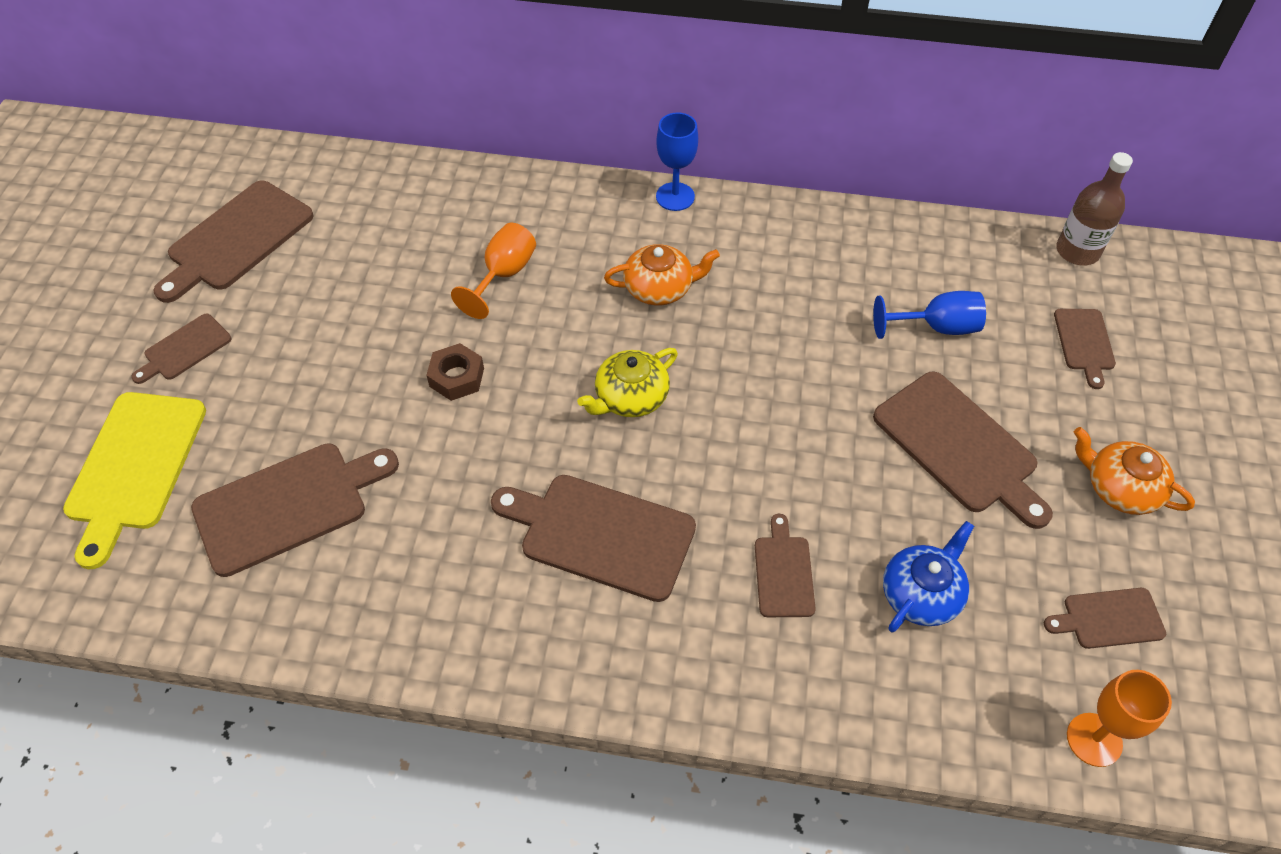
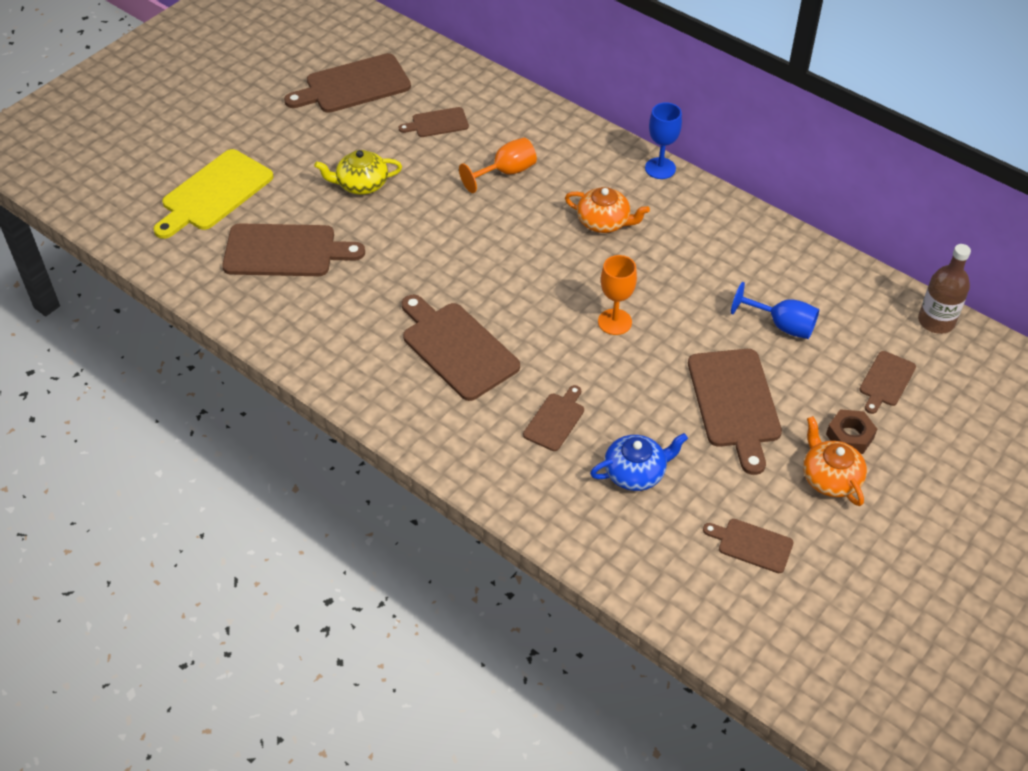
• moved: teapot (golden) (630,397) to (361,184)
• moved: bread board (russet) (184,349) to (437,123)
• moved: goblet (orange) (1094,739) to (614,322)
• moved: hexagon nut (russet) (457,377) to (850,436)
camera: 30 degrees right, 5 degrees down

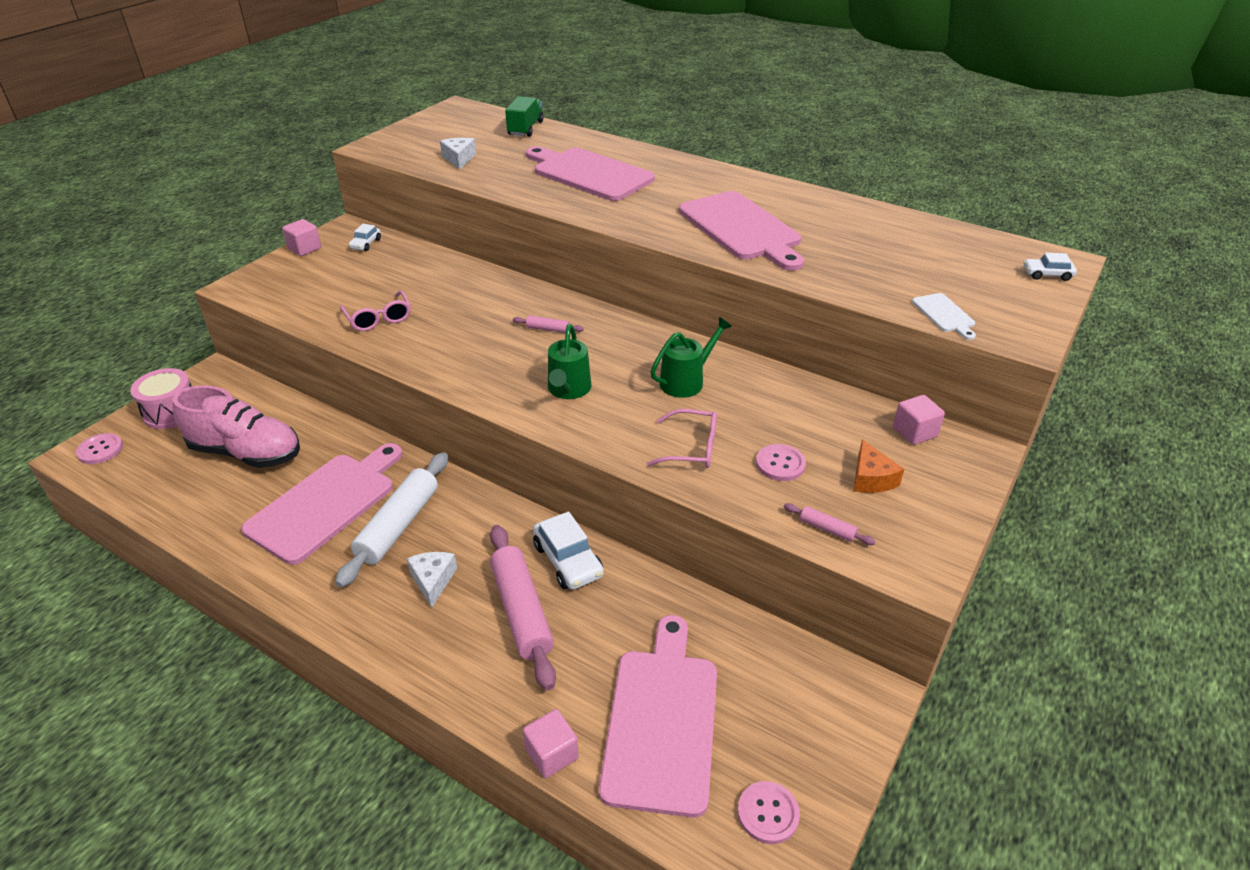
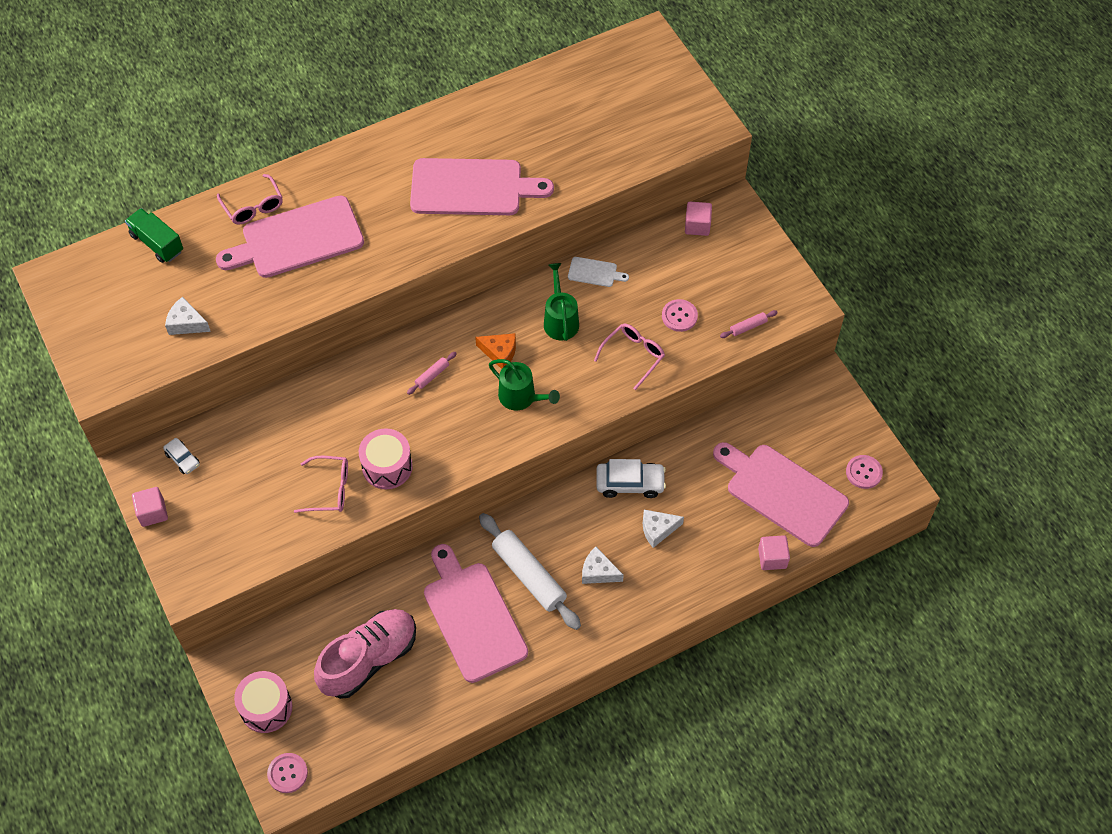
• added: spectacles (rosy) (253,206)
• added: drum (rosy) (387,466)
• moved: cheese wedge (orange) (871,478) to (500,353)
• moved: bread board (pure white) (944,314) to (594,272)
• replaced: rolling pin (rosy) (521,611) to cheese wedge (pure white) (657,529)
• removed: toy car (pure white) (1047,274)
camera: 60 degrees left, 20 degrees up

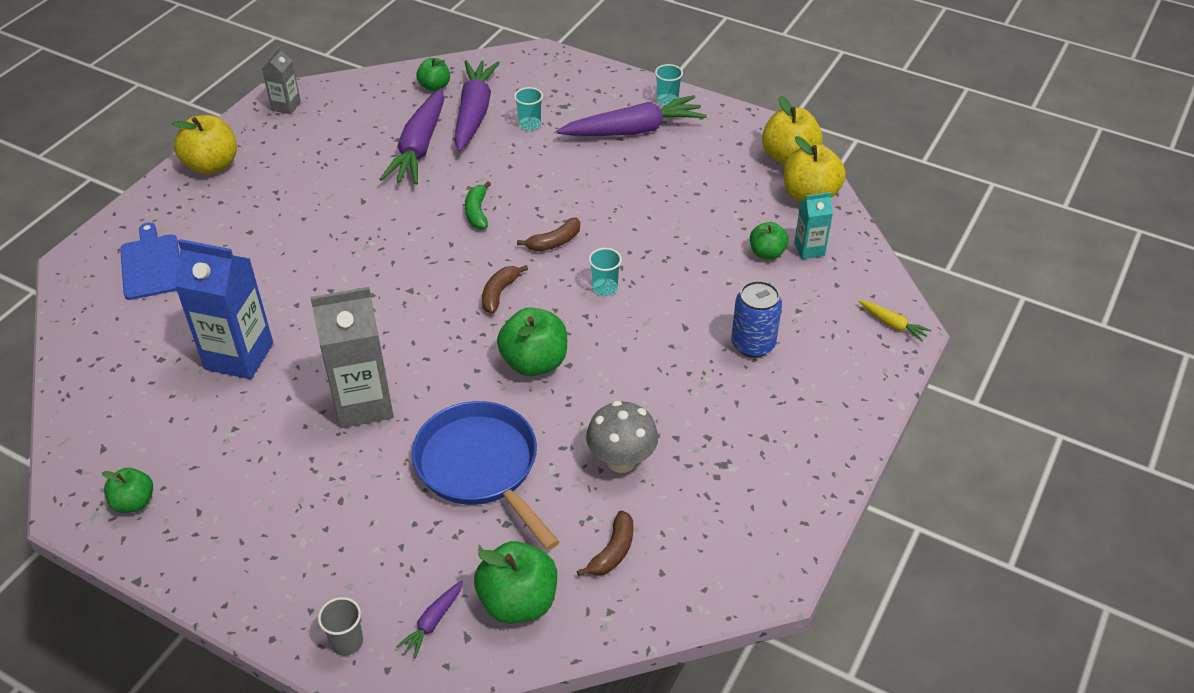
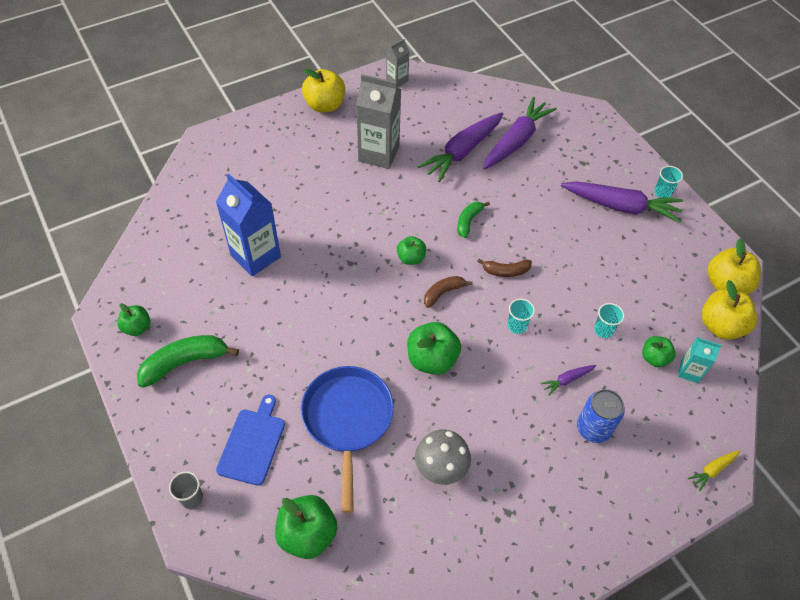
• added: banana (green) (185,362)
• moved: bread board (royal blue) (151,264) to (252,443)
• moved: carton (grey) (363,403) to (378,154)
• moved: apple (green) (434,86) to (411,258)
• moved: root vegetable (royal purple) (433,622) to (567,380)
• moved: beaker (turquoise) (529,124) to (603,330)
• turned: root vegetable (golden) (892,324) = (713,470) 75 degrees clockwise
• removed: banana (russet) (613,551)
camera: 30 degrees right, 10 degrees up

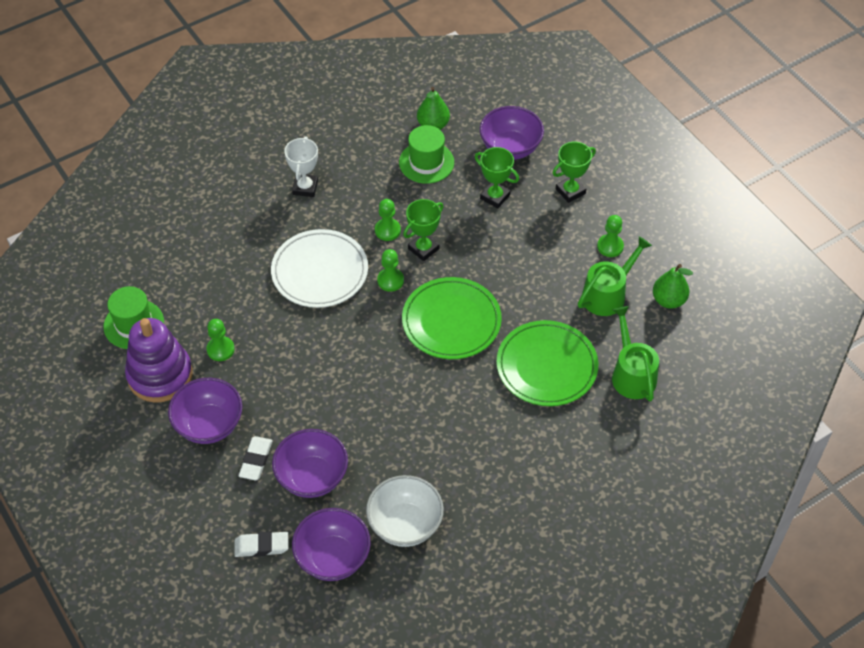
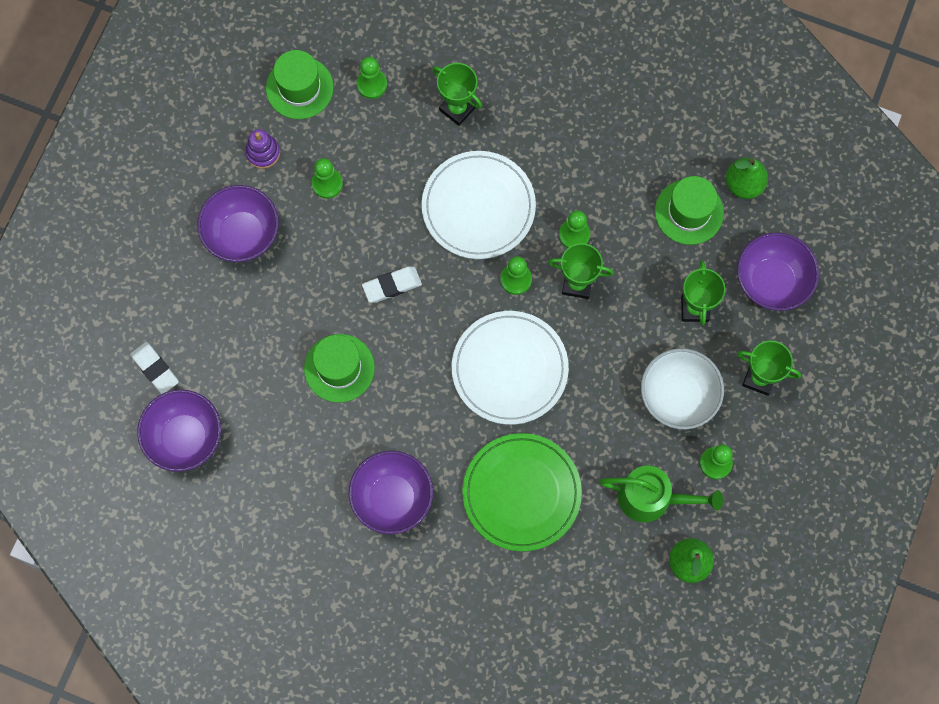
• resized: stacking rings (royal purple) (160,375) = (263,153) x0.47
• added: top hat (green) (339,368)
• moved: deep dish (royal purple) (312,477) to (392,498)
• added: game pawn (green) (372,84)
• moved: pencil eraser (pure white) (256,460) to (392,285)
• added: prize cup (green) (457,109)
• recoloured: dinner plate (green) (451,321) to dinner plate (pure white) (509,369)
• moved: deep dish (pure white) (405,524) to (678,396)
• removed: prize cup (pure white) (305,187)
• removed: watering can (green) (632,374)
camera: 55 degrees right, 20 degrees up

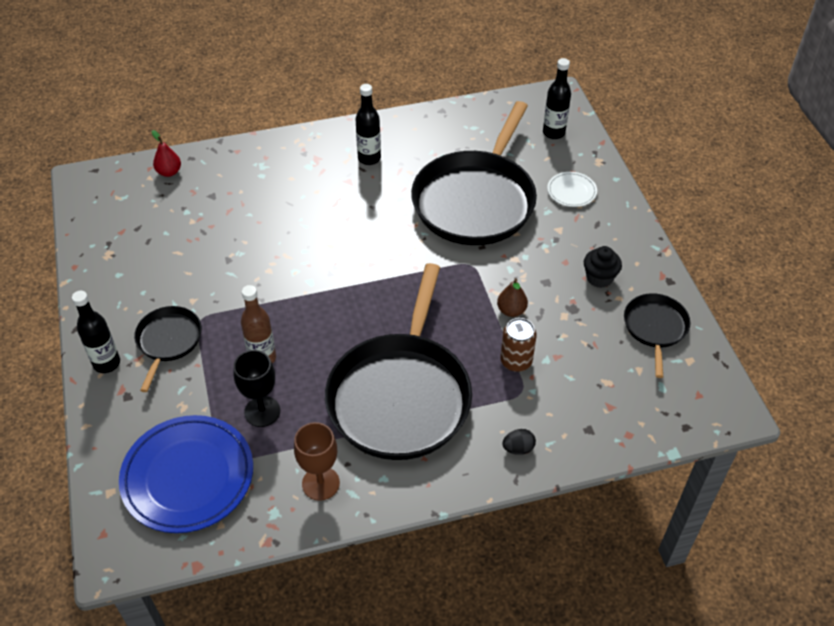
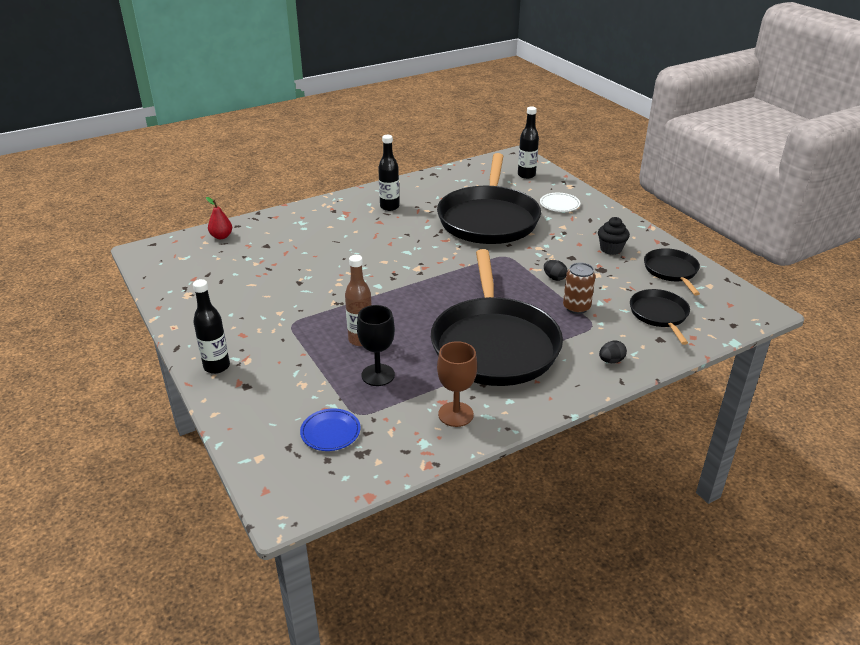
• resized: dinner plate (royal blue) (188,477) = (330,432) x0.47
• replaced: pear (russet) (511,310) to egg (ebony) (554,278)
• moved: frying pan (ebony) (168,341) to (659,315)
camera: 15 degrees left, 15 degrees down

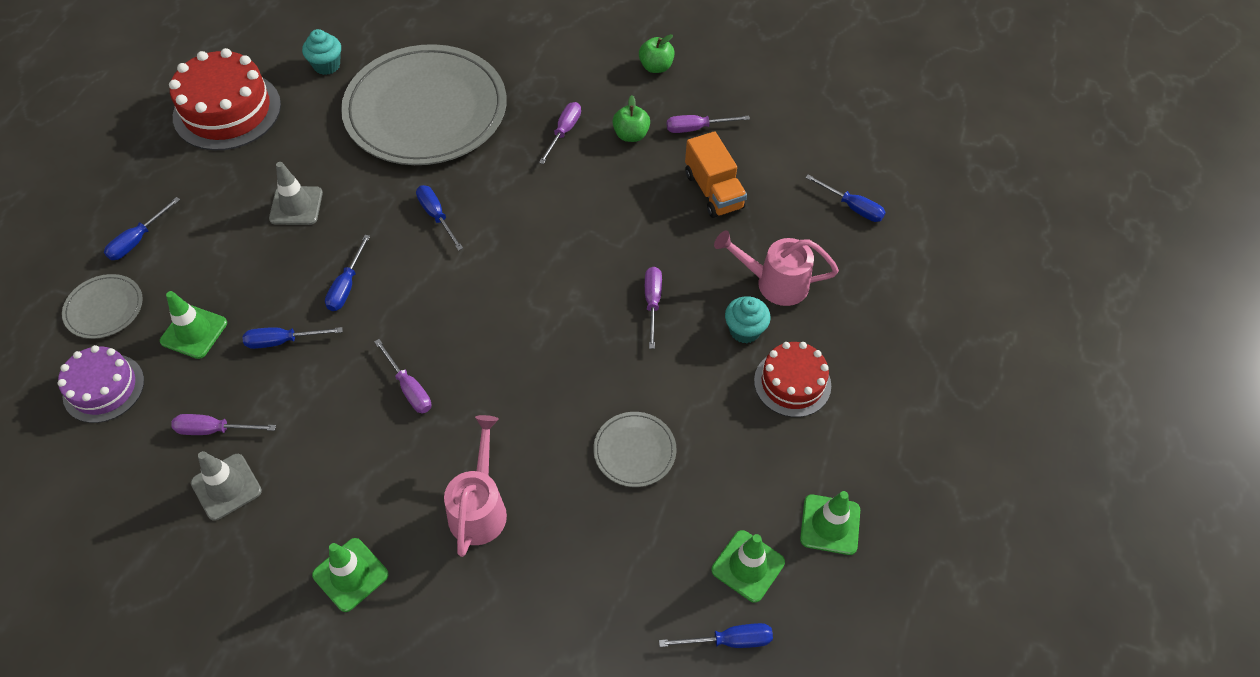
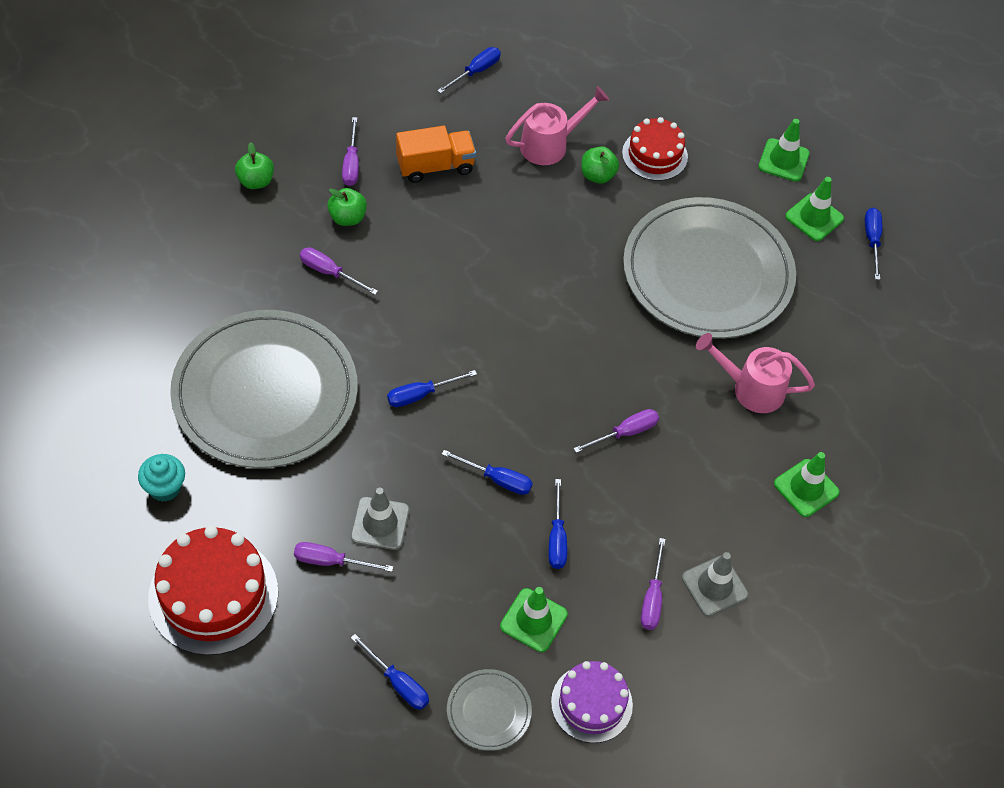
• moved: hand screwdriver (royal purple) (652,303) to (331,561)
• turned: watering can (rosy) (774,283) = (550,144) 135 degrees counterclockwise
• replaced: cupcake (turquoise) (744,330) to apple (green) (597,175)
• resized: dinner plate (grey) (634,451) = (707,272) x2.42
camera: 85 degrees left, 0 degrees up

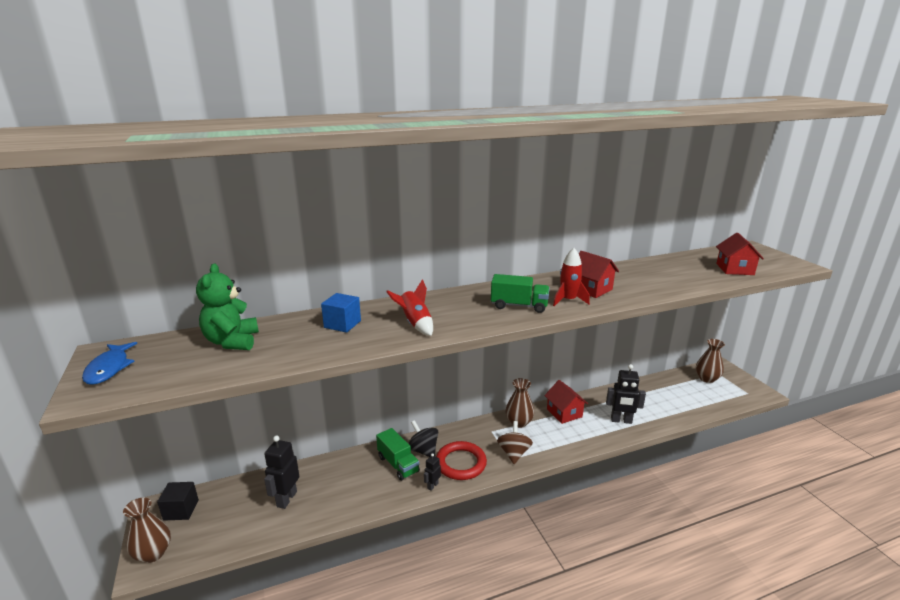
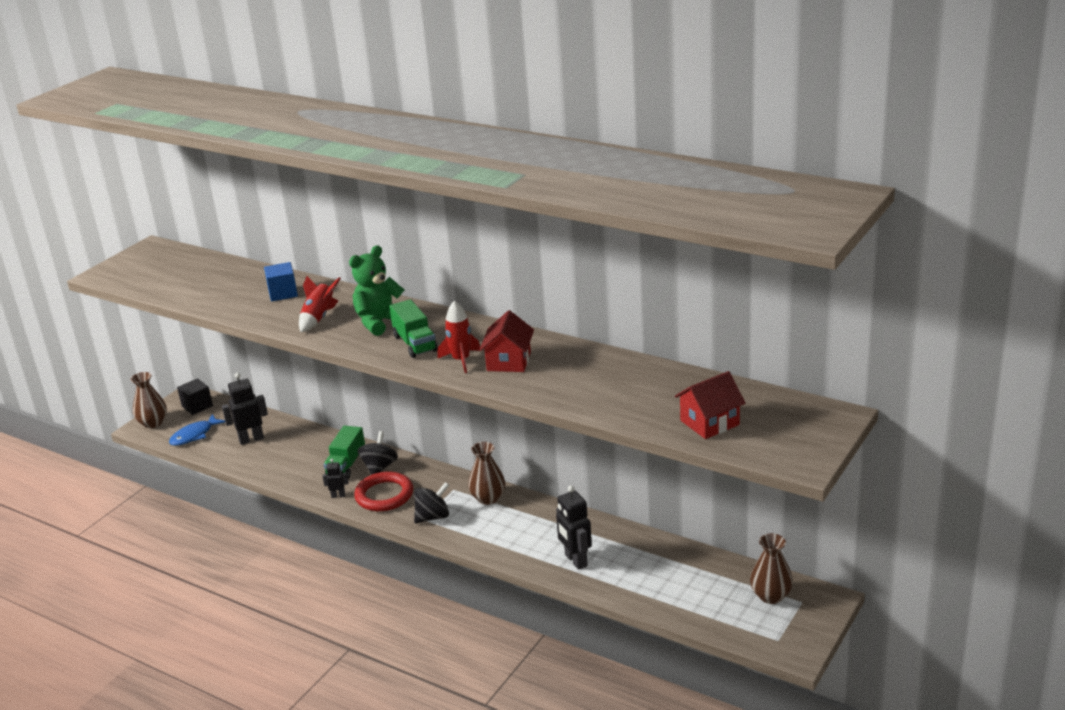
• moved: fish figure (royal blue) (109,368) to (194,435)
• moved: teddy (green) (232,342) to (380,322)
• recoloured: whirligig (russet) (514,453) to whirligig (ebony) (433,517)
• removed: cottage (red) (564,413)
camera: 55 degrees right, 5 degrees up

